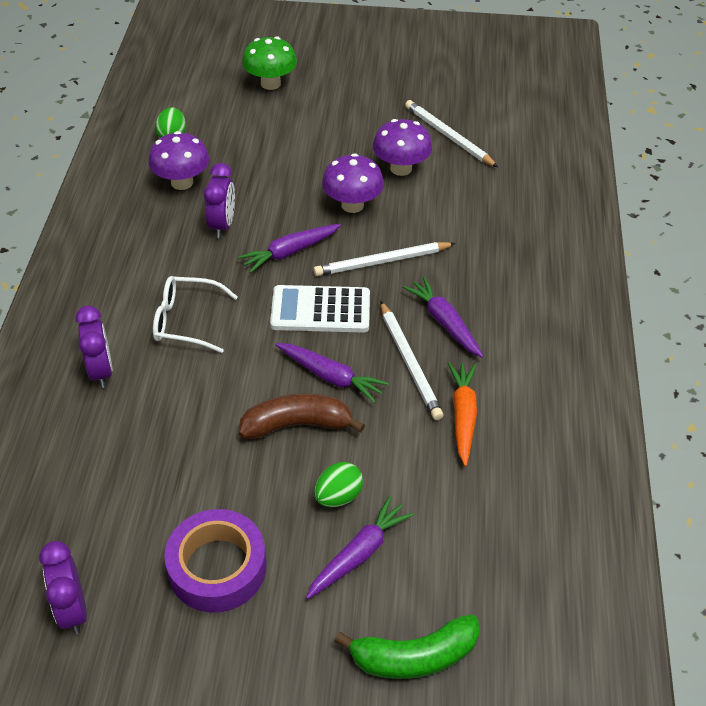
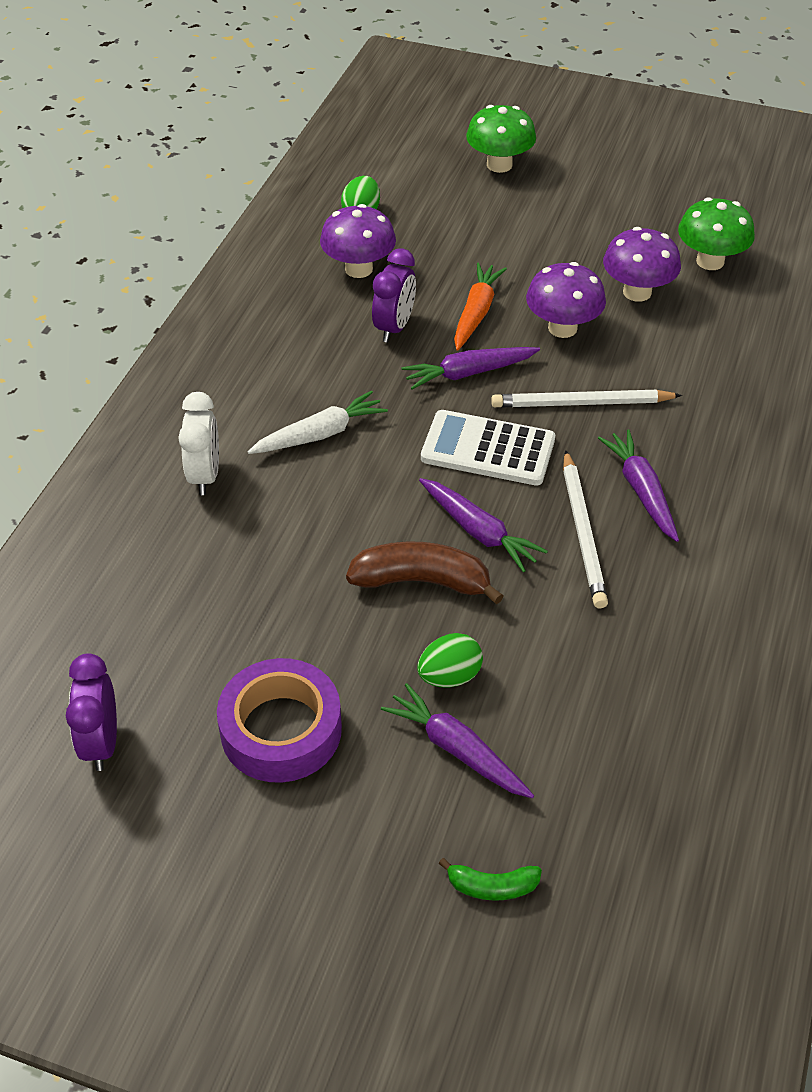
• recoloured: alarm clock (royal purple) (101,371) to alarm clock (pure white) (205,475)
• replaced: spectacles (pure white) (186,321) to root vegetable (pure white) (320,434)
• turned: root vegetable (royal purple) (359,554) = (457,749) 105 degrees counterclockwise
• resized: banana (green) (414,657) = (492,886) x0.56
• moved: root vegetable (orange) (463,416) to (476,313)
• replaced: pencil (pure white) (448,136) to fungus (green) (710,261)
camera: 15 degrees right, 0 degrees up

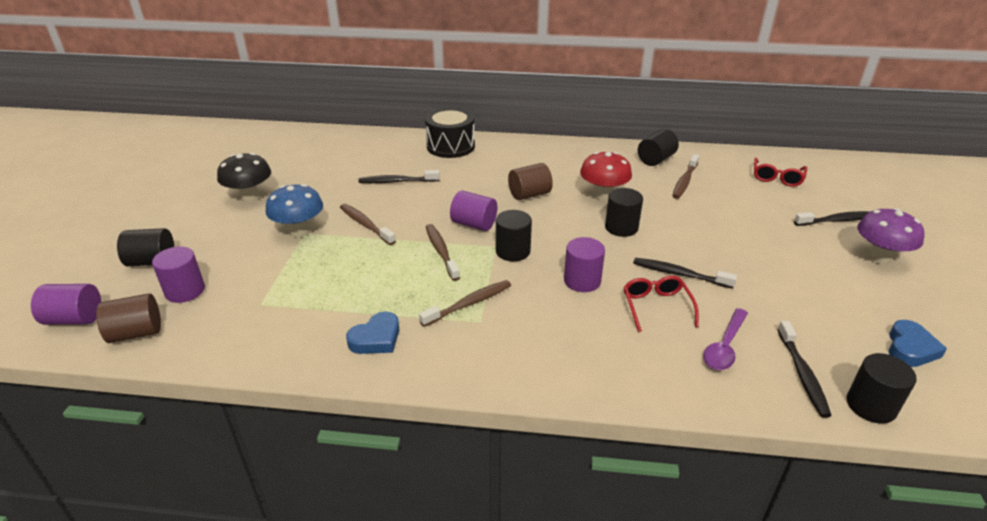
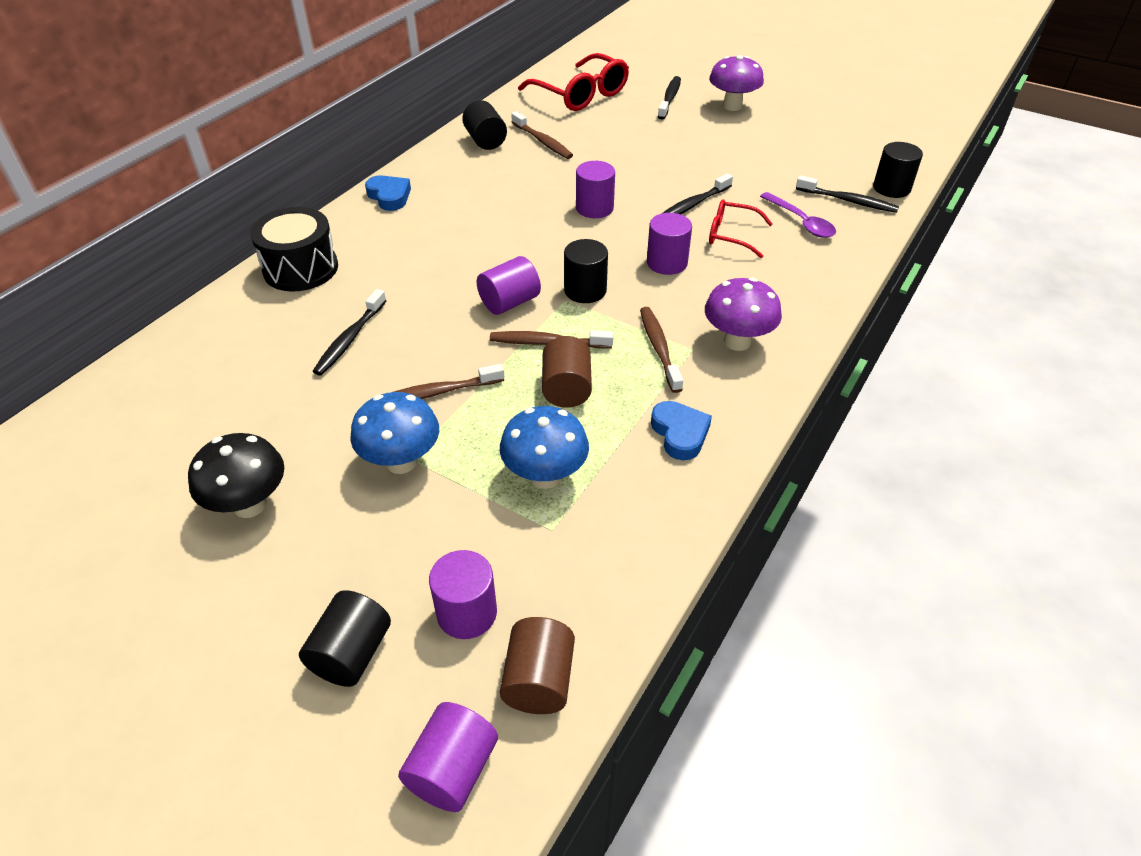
• moved: heart (royal blue) (910,348) to (389,196)
• added: fungus (royal blue) (545,476)
• resized: spectacles (red) (777,178) = (581,94) x1.71
• moved: solid cylinder (russet) (529,194) to (566,389)
• recoloured: solid cylinder (ebony) (621,227) to solid cylinder (royal purple) (594,208)
• added: fungus (royal purple) (737,341)
• removed: fungus (red) (603,196)
camera: 65 degrees left, 10 degrees up

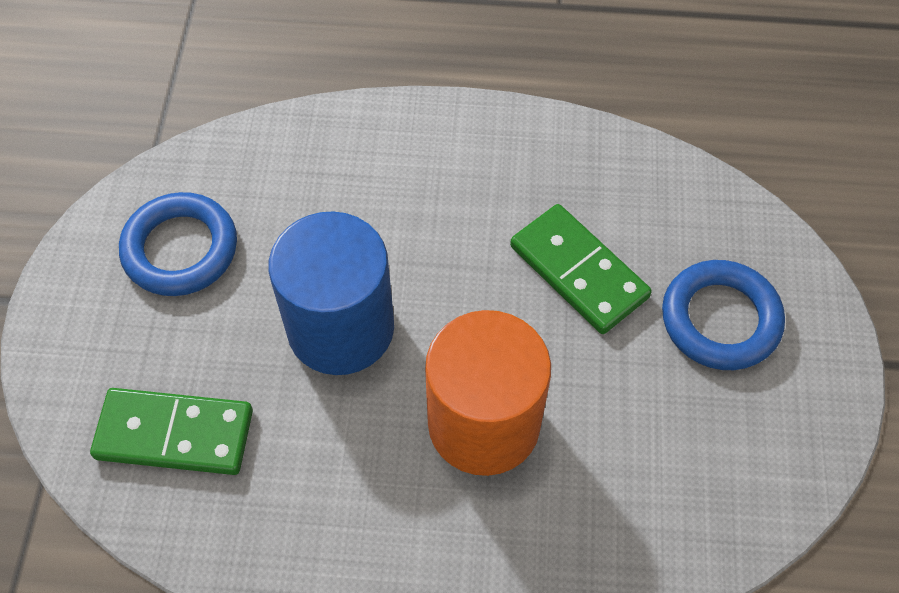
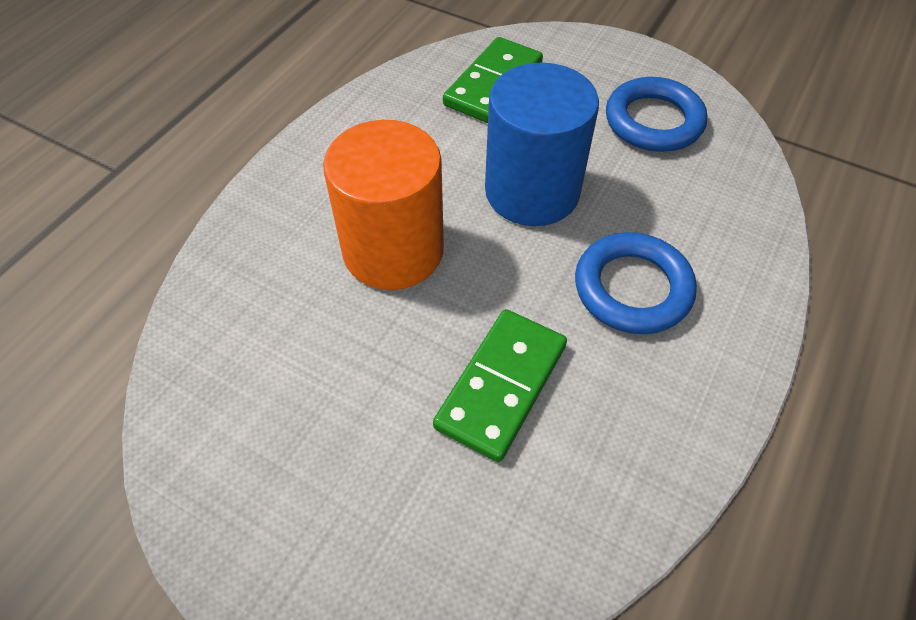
• turned: domino (green) (578,272) = (501,385) 45 degrees counterclockwise
• moved: torus (royal blue) (720,319) to (632,288)
camera: 115 degrees right, 5 degrees down

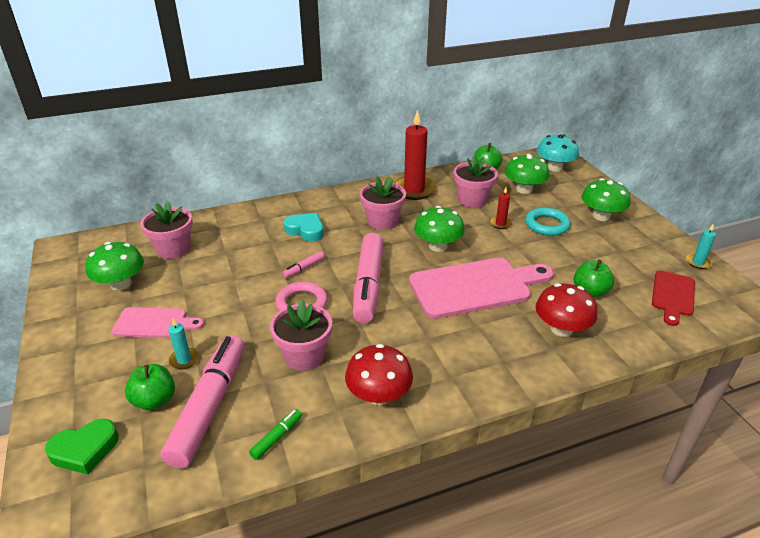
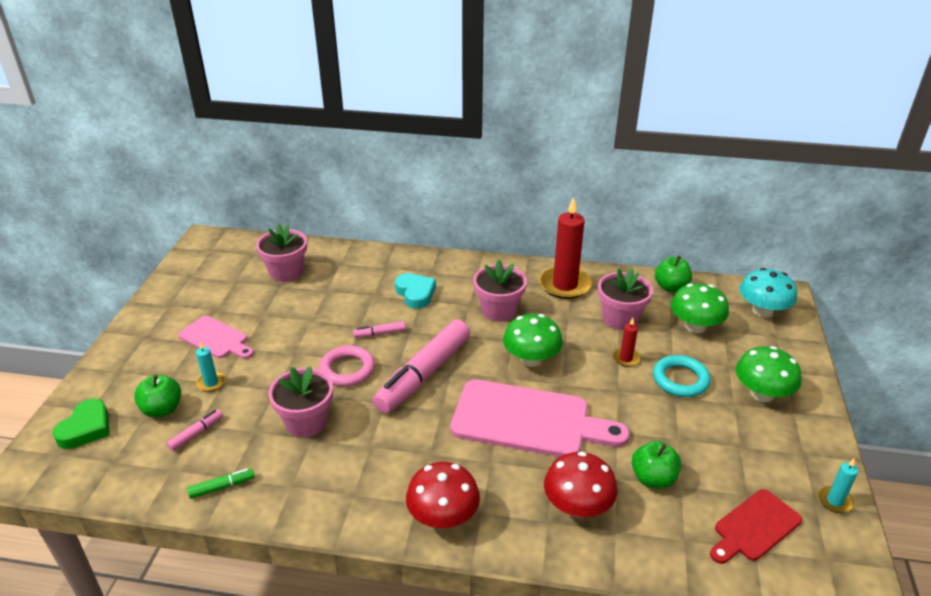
• turned: heart (green) (85,450) = (86,428) 75 degrees counterclockwise
• resized: marker pen (rosy) (209,406) = (196,433) x0.41
• moved: fungus (red) (379,395) to (443,516)
• removed: fungus (green) (121,284)
camera: 30 degrees right, 0 degrees up

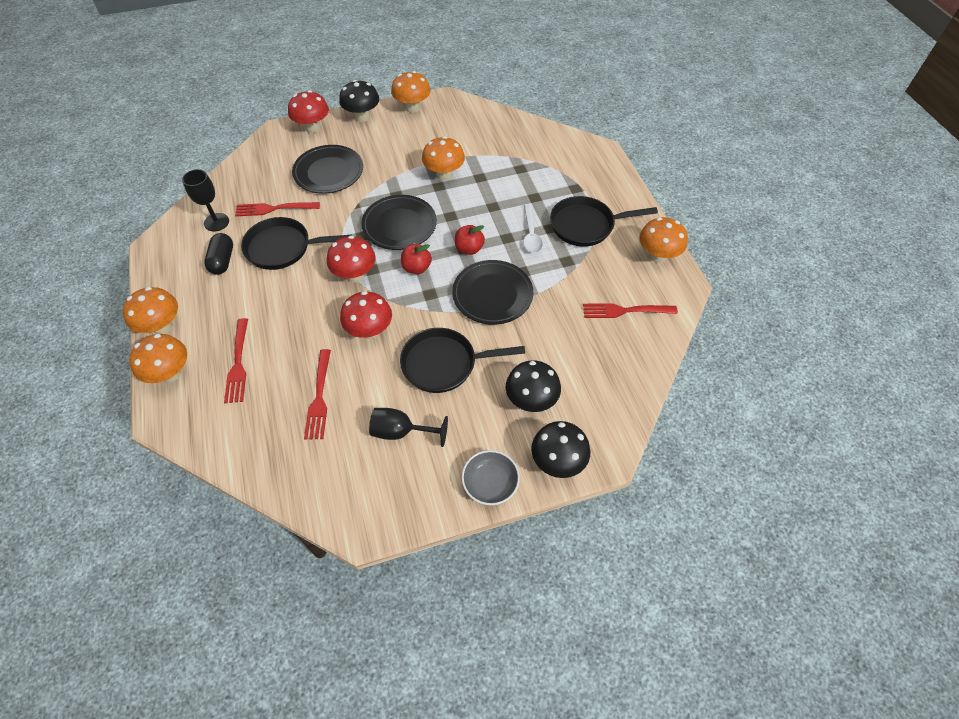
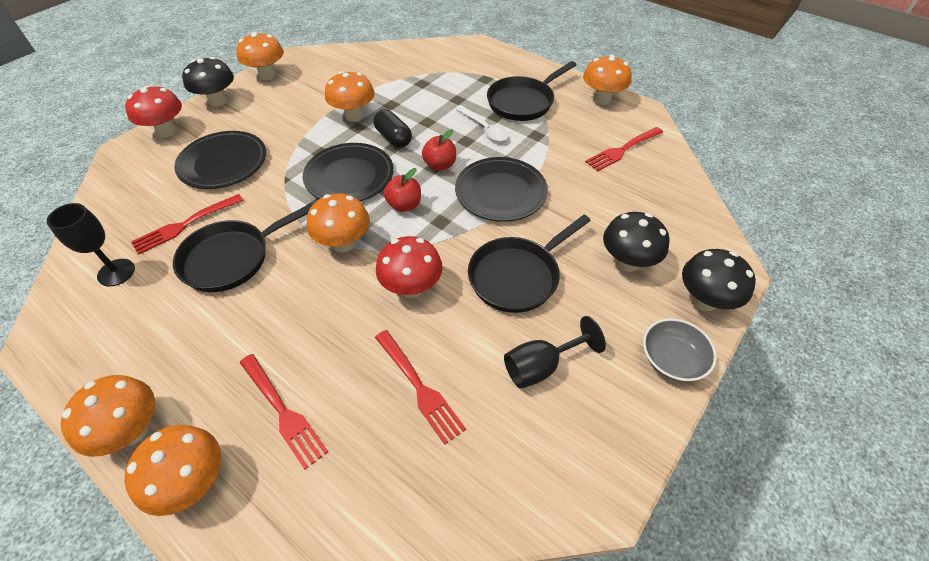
• recoloured: fungus (red) (355,275) to fungus (orange) (344,243)
• moved: capsule (ebony) (222,261) to (393,138)
camera: 35 degrees left, 5 degrees down

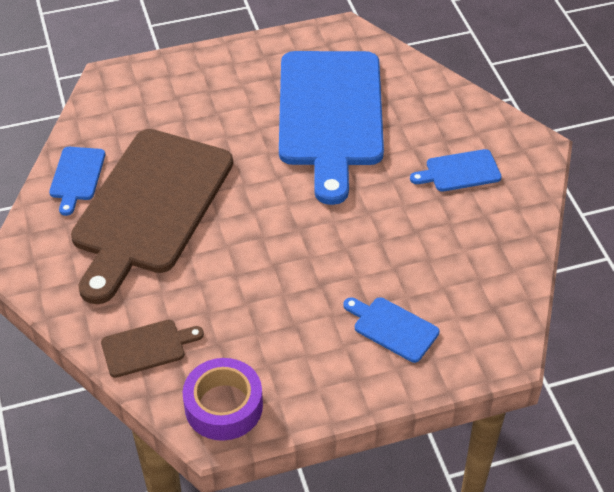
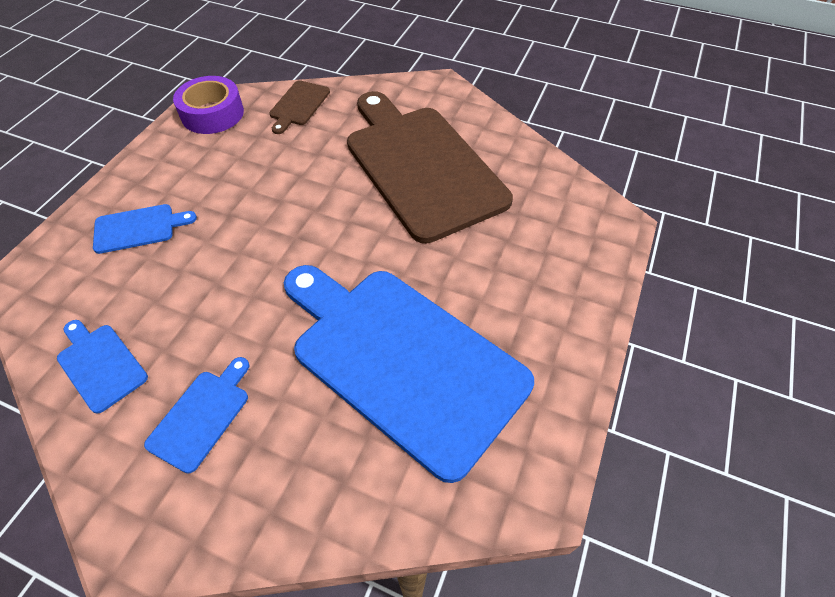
• moved: bread board (royal blue) (76,176) to (100,364)
camera: 130 degrees right, 5 degrees up

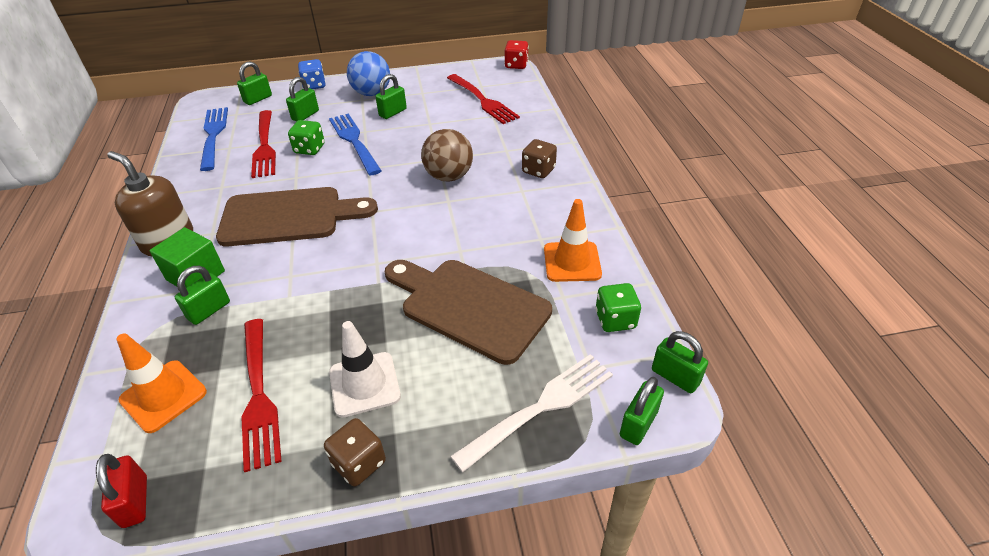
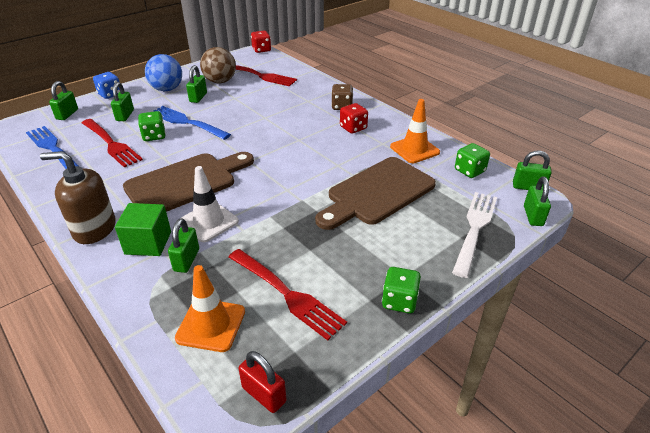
• moved: traffic cone (pure white) (364,384) to (208,222)
• moved: sphere (russet) (449,176) to (220,81)
• turned: bread board (russet) (469,306) = (377,193) 45 degrees counterclockwise
• added: dice (red) (353,128)
• recoloured: dice (russet) (359,463) to dice (green) (399,301)
camera: 30 degrees left, 5 degrees down

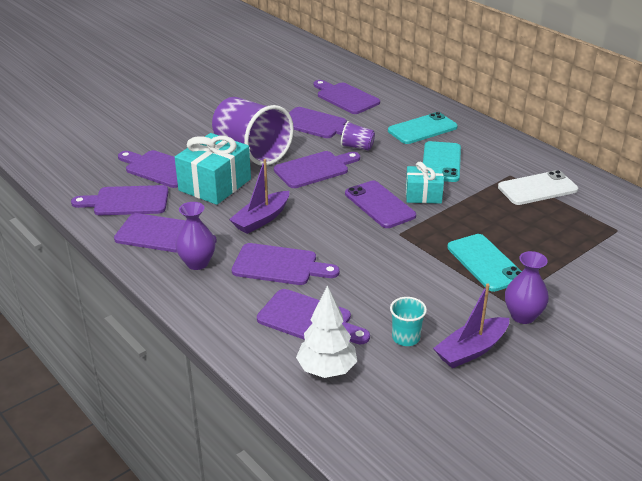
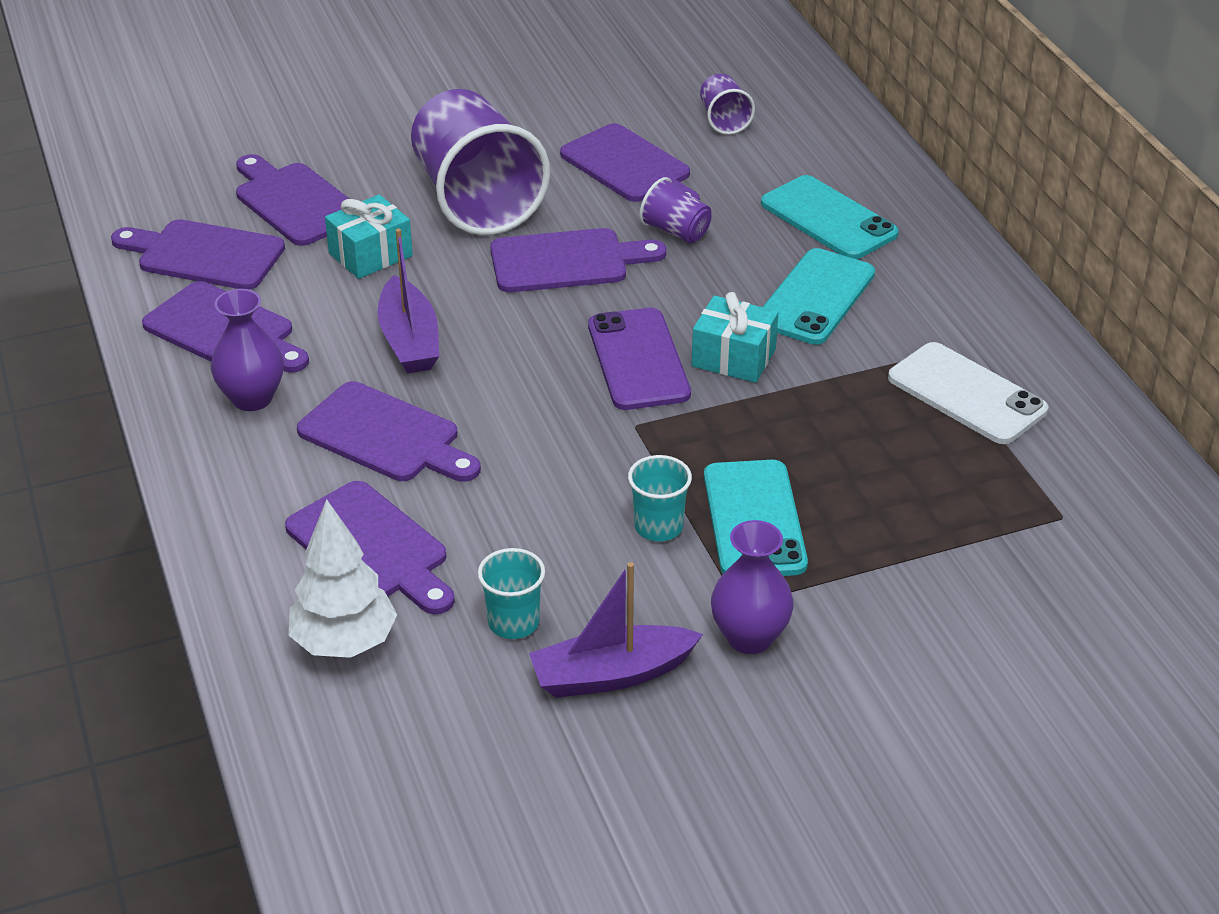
• resized: gift (turquoise) (215,185) = (370,255) x0.61
• turned: boat (royal purple) (261,219) = (409,340) 75 degrees counterclockwise
• added: beaker (turquoise) (658,527)
• replaced: bread board (royal purple) (345,97) to beaker (royal purple) (724,120)
• turned: mobile phone (turquoise) (422,129) = (828,219) 60 degrees clockwise
• turned: mobile phone (pure white) (537,188) = (966,394) 45 degrees clockwise
camera: 20 degrees right, 5 degrees up

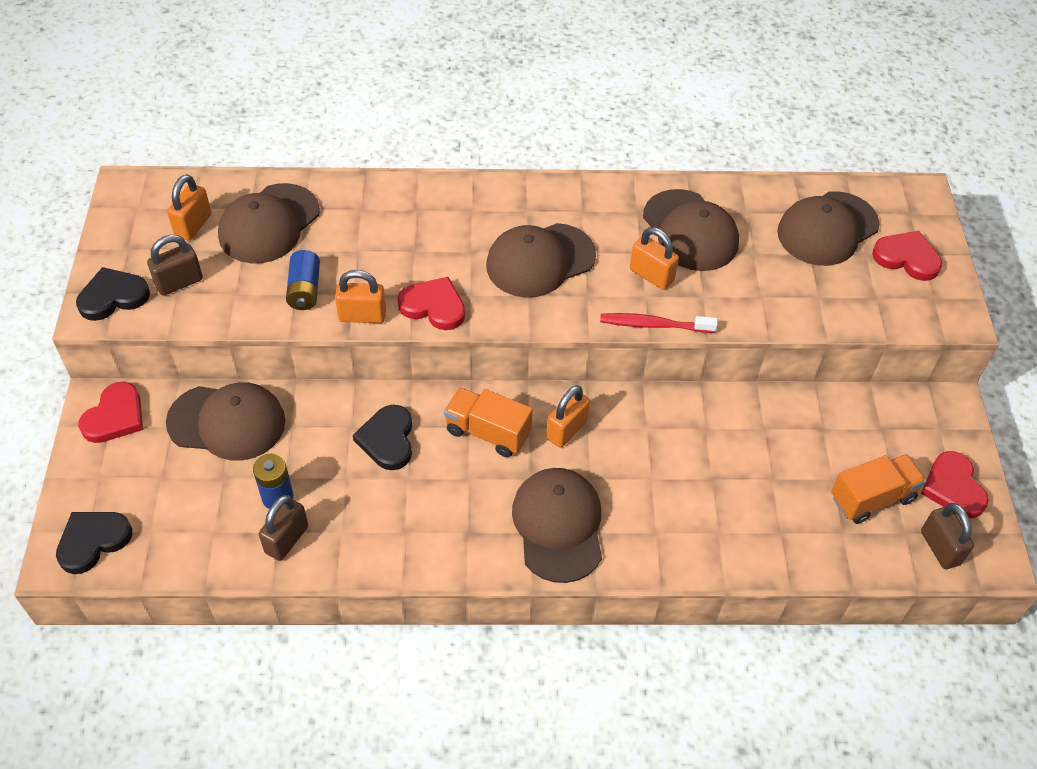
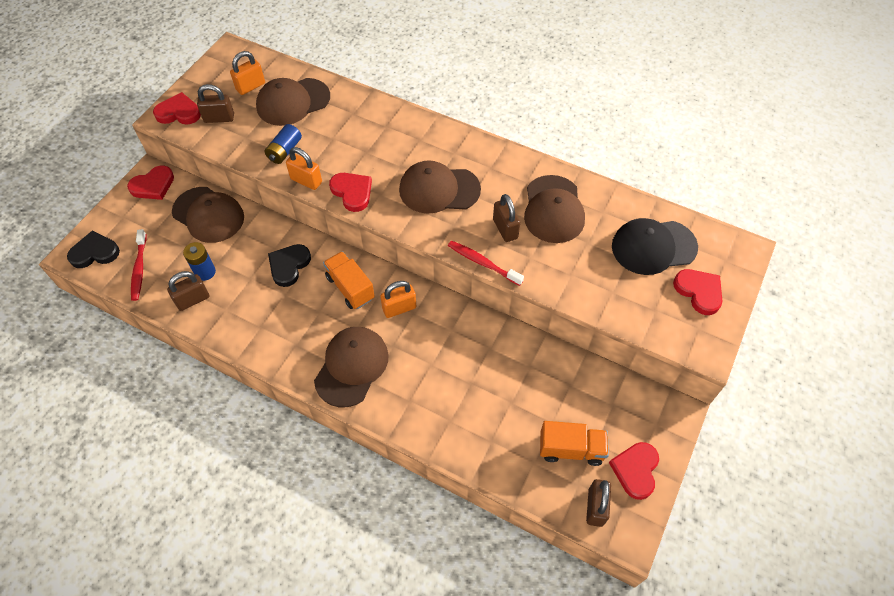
• added: dental brush (red) (139,269)
• recoloured: heart (ebony) (113,297) to heart (red) (179,112)
• recoloured: lock (orange) (651,275) to lock (russet) (505,229)
• recoloured: baseball cap (russet) (827,229) to baseball cap (ebony) (653,247)
camera: 30 degrees right, 5 degrees up

